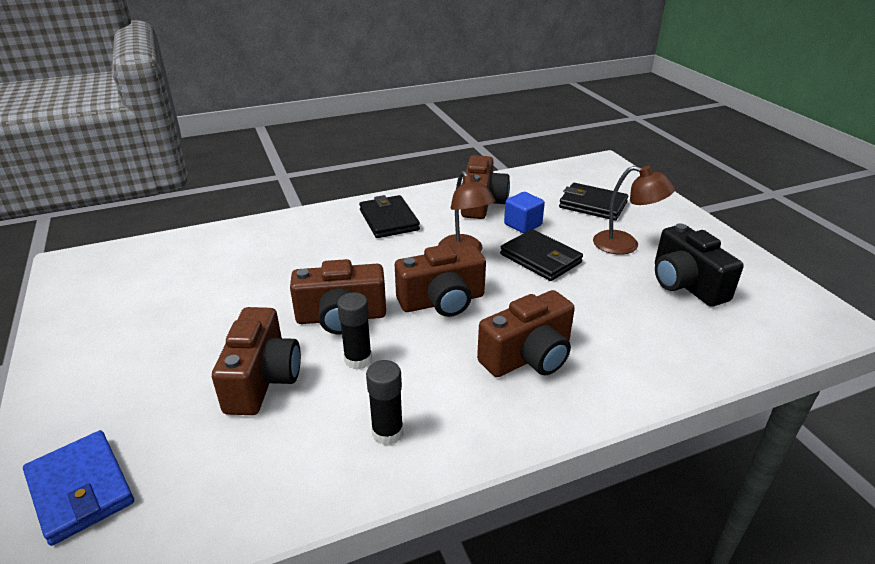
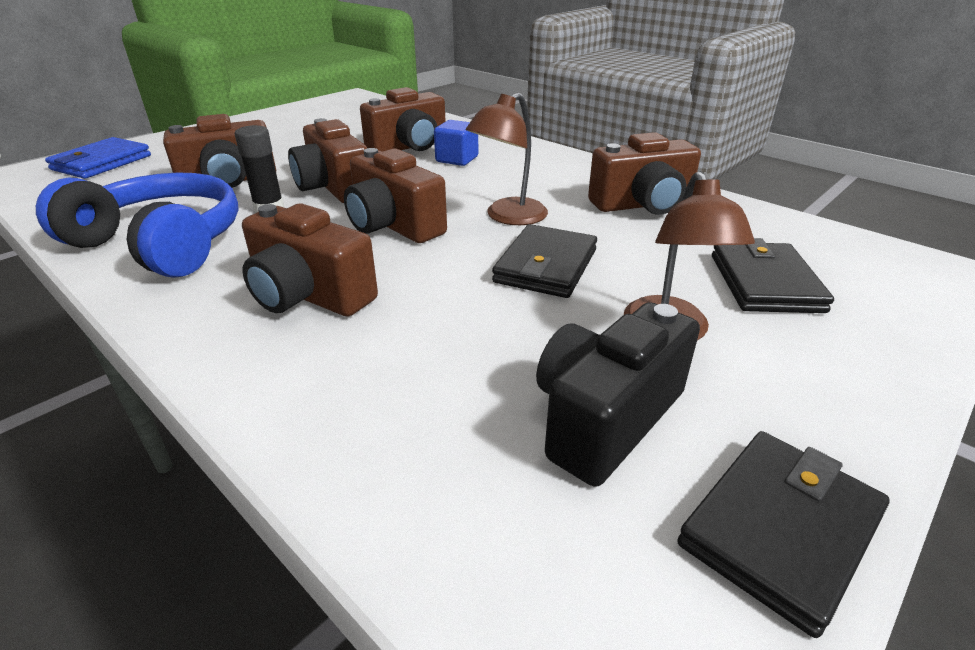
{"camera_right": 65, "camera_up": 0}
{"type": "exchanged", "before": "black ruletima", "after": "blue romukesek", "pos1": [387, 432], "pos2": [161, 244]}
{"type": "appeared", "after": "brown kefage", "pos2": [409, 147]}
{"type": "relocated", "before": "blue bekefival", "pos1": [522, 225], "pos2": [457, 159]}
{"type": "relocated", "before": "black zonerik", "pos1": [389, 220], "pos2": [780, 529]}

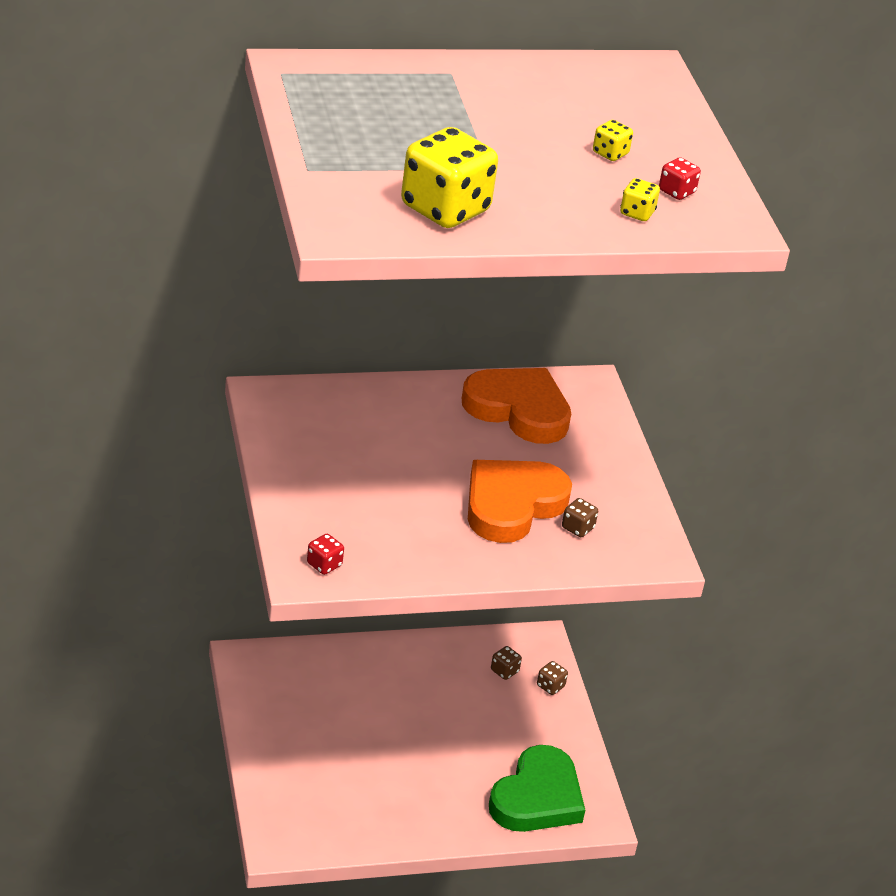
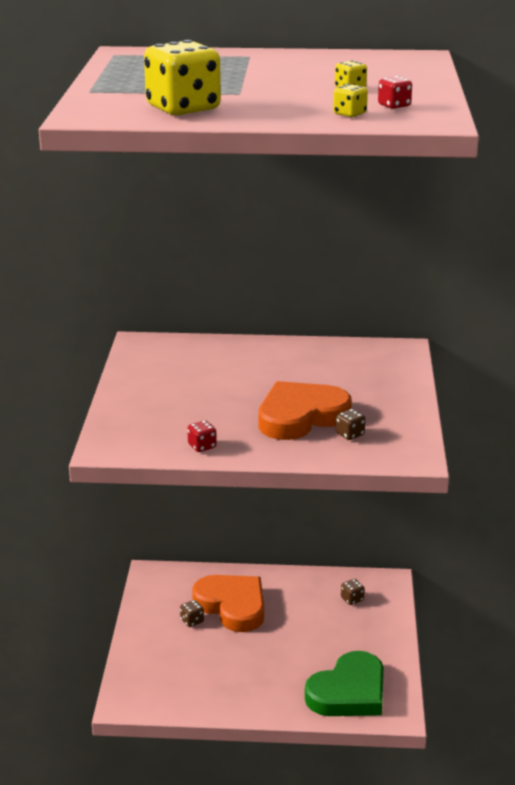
{"camera_right": 20, "camera_up": -10}
{"type": "relocated", "before": "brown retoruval", "pos1": [550, 686], "pos2": [192, 621]}
{"type": "relocated", "before": "red retoruval", "pos1": [324, 564], "pos2": [202, 446]}
{"type": "relocated", "before": "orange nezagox", "pos1": [518, 410], "pos2": [232, 606]}

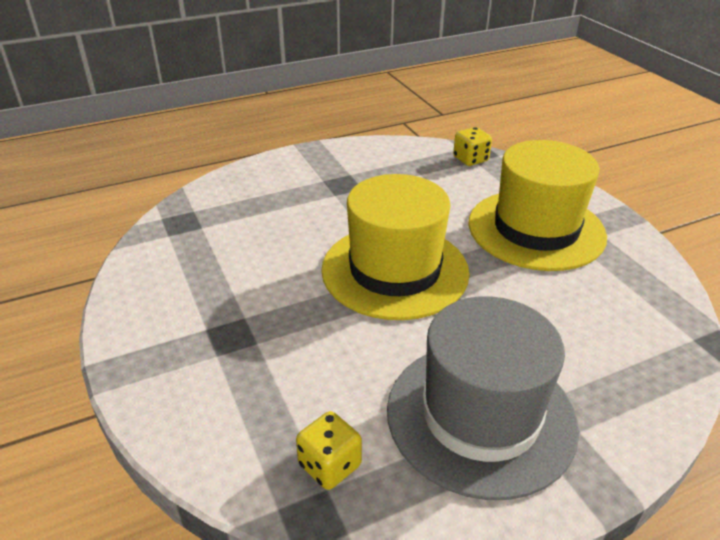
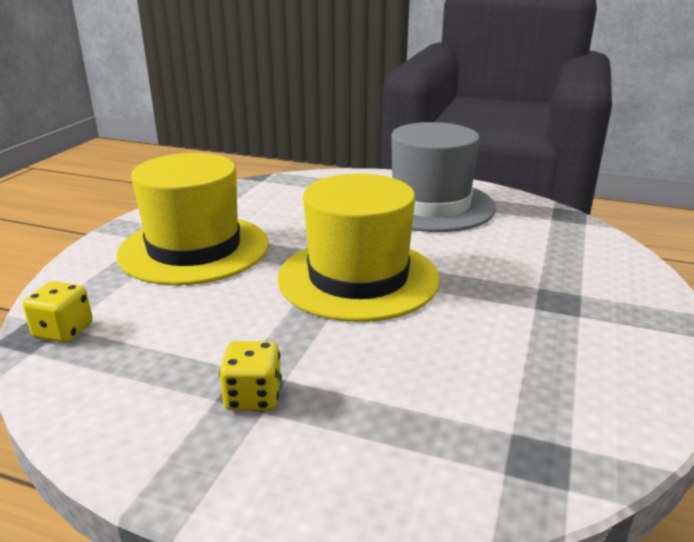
{"camera_right": -135, "camera_up": -10}
{"type": "relocated", "before": "yellow retoruval", "pos1": [329, 465], "pos2": [253, 397]}

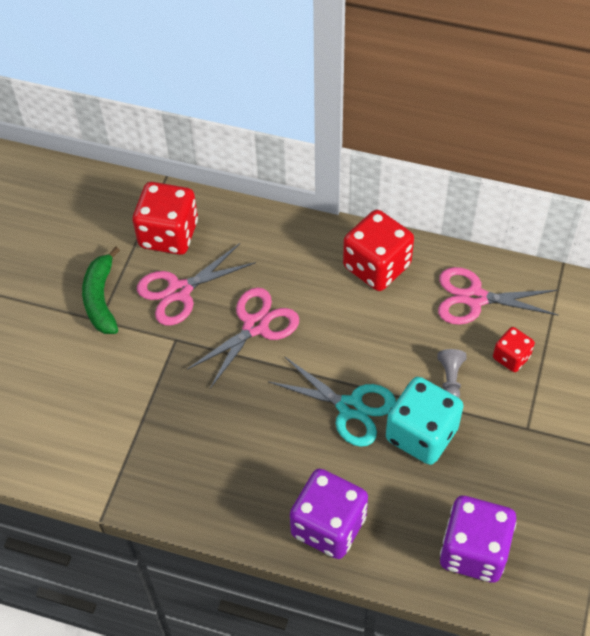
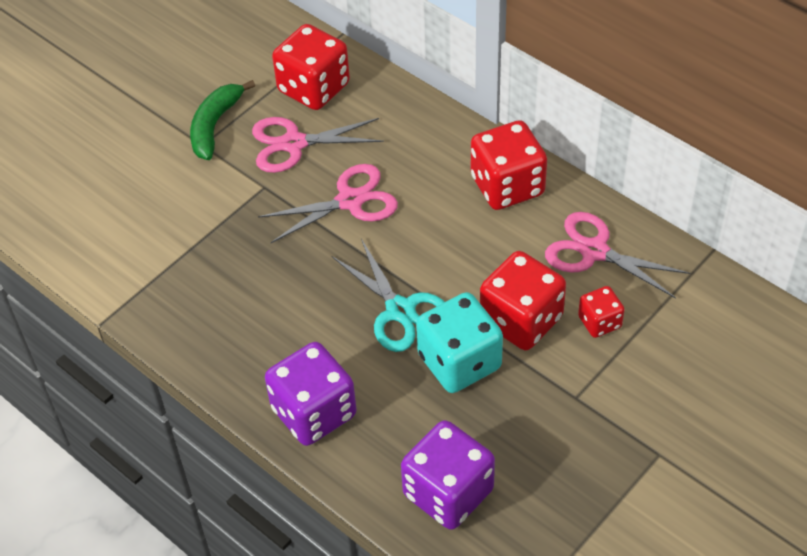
{"camera_right": 25, "camera_up": -5}
{"type": "exchanged", "before": "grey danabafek", "after": "red retoruval", "pos1": [450, 379], "pos2": [521, 320]}

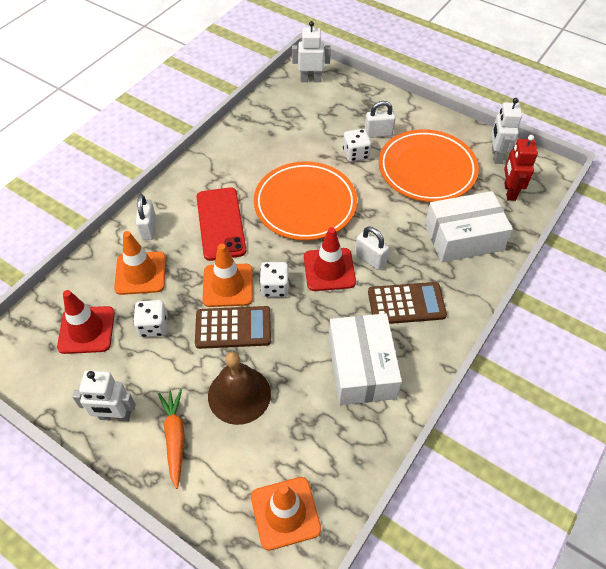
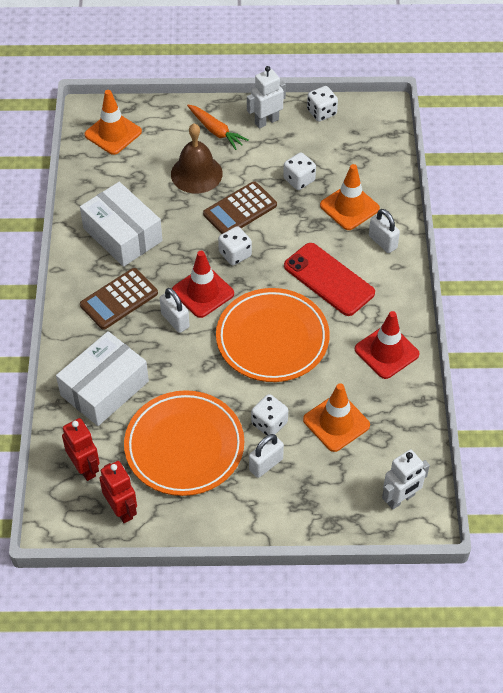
{"camera_right": 145, "camera_up": 0}
{"type": "colour", "before": "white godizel", "after": "red godizel", "pos1": [496, 155], "pos2": [122, 510]}
{"type": "spun", "before": "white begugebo", "pos1": [370, 259], "pos2": [175, 320], "turn": 45}
{"type": "relocated", "before": "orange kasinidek", "pos1": [228, 285], "pos2": [336, 422]}
{"type": "appeared", "after": "white retoruval", "pos2": [321, 112]}
{"type": "relocated", "before": "red kasinidek", "pos1": [86, 330], "pos2": [386, 352]}

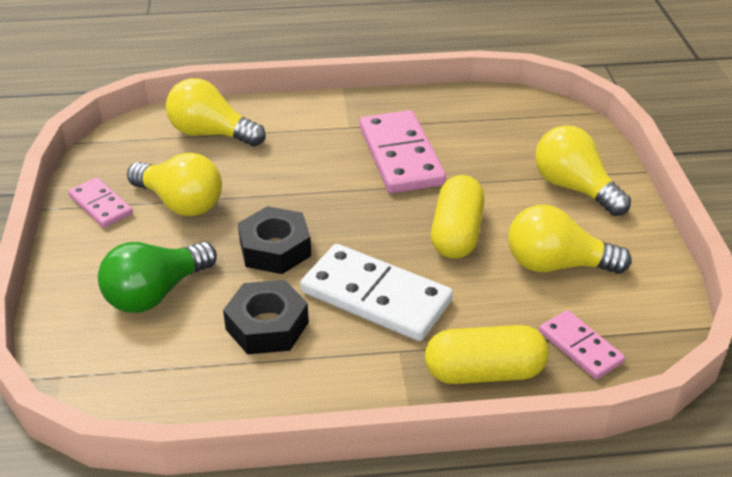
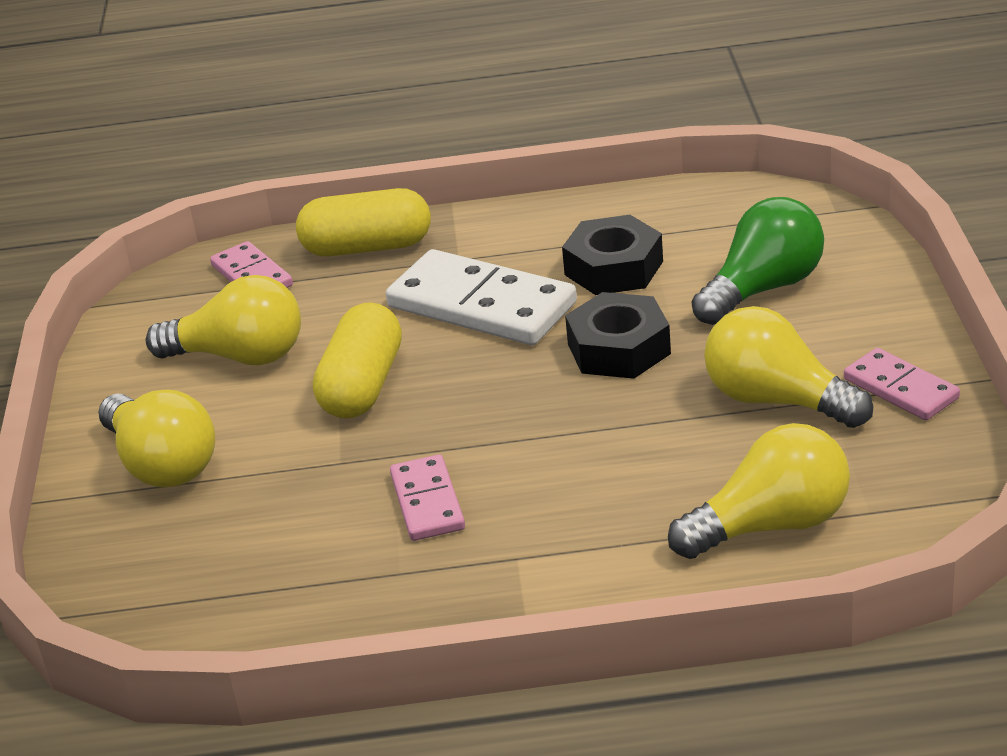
{"camera_right": -175, "camera_up": -5}
{"type": "size", "before": "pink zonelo", "pos1": [400, 156], "pos2": [427, 502], "scale": 0.55}
{"type": "spun", "before": "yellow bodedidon", "pos1": [211, 134], "pos2": [770, 525], "turn": -45}

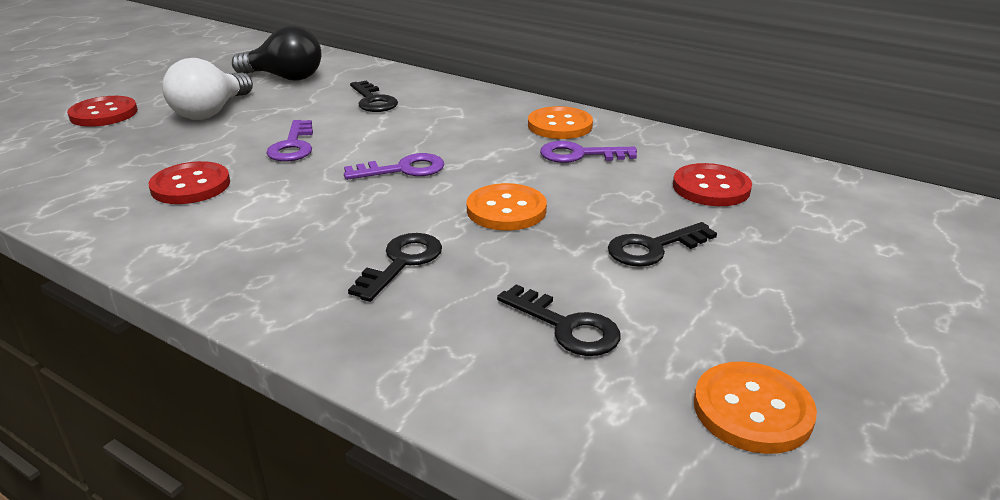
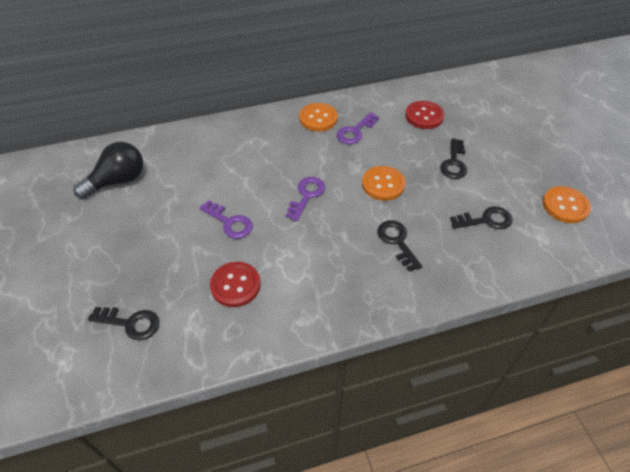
{"camera_right": -50, "camera_up": 20}
{"type": "relocated", "before": "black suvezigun", "pos1": [373, 101], "pos2": [130, 323]}
{"type": "missing", "before": "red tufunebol", "pos1": [104, 114]}
{"type": "missing", "before": "white bodedidon", "pos1": [211, 112]}

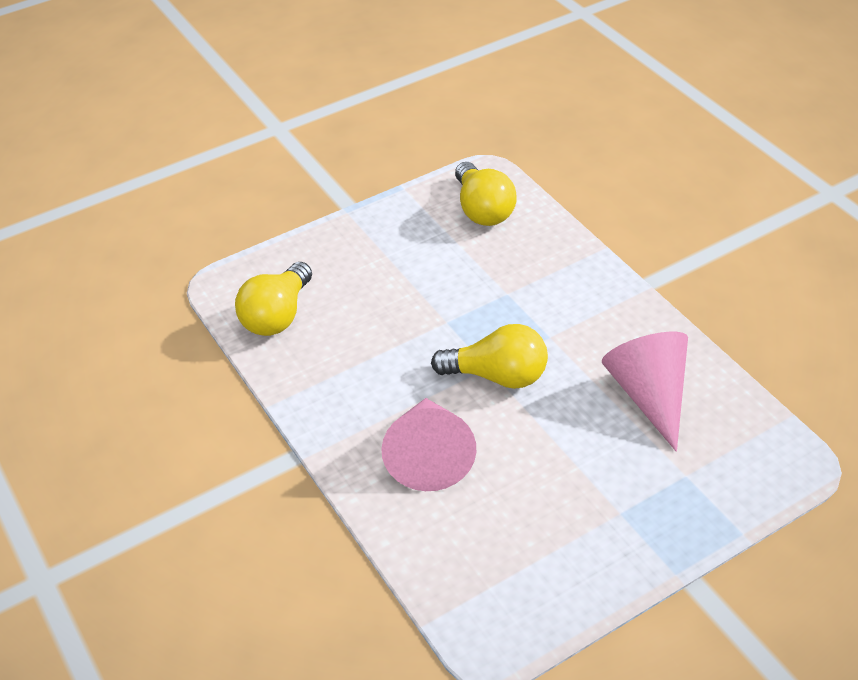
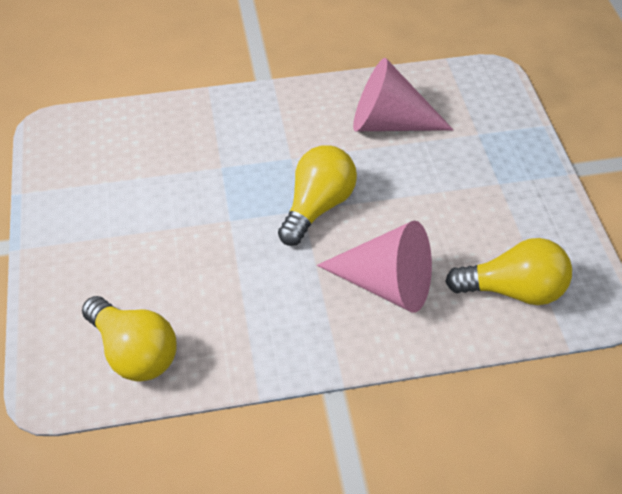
{"camera_right": -70, "camera_up": 5}
{"type": "relocated", "before": "yellow bodedidon", "pos1": [482, 209], "pos2": [513, 290]}

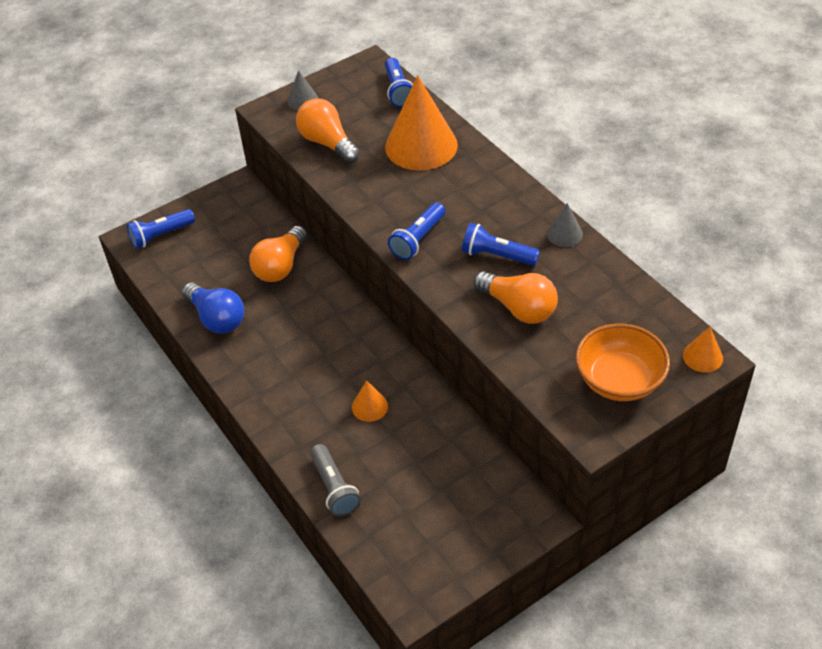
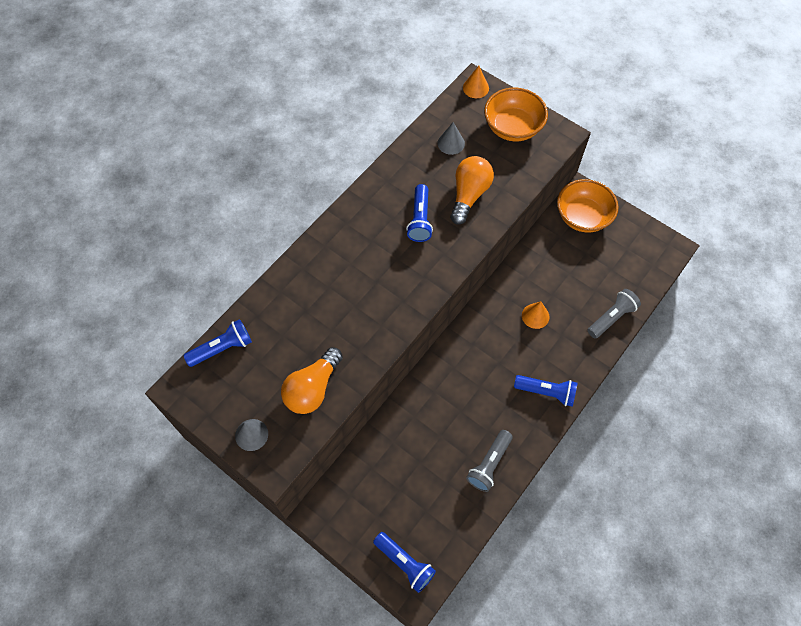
{"camera_right": -110, "camera_up": 15}
{"type": "relocated", "before": "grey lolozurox", "pos1": [564, 234], "pos2": [451, 143]}
{"type": "exchanged", "before": "blue bodedidon", "after": "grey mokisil", "pos1": [217, 318], "pos2": [489, 464]}
{"type": "relocated", "before": "blue mokisil", "pos1": [418, 239], "pos2": [546, 392]}
{"type": "appeared", "after": "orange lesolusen", "pos2": [582, 217]}
{"type": "missing", "before": "orange bodedidon", "pos1": [280, 266]}
{"type": "missing", "before": "orange lolozurox", "pos1": [421, 146]}

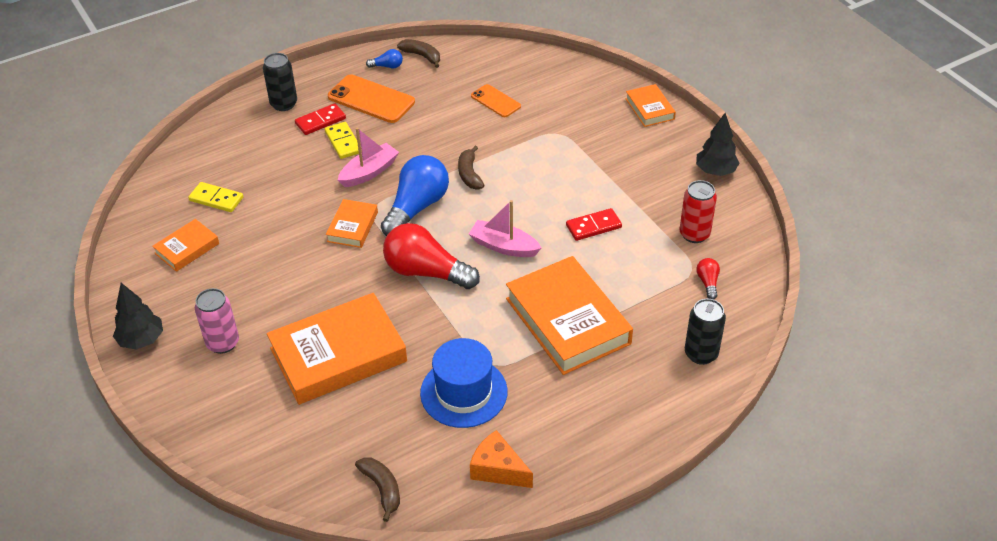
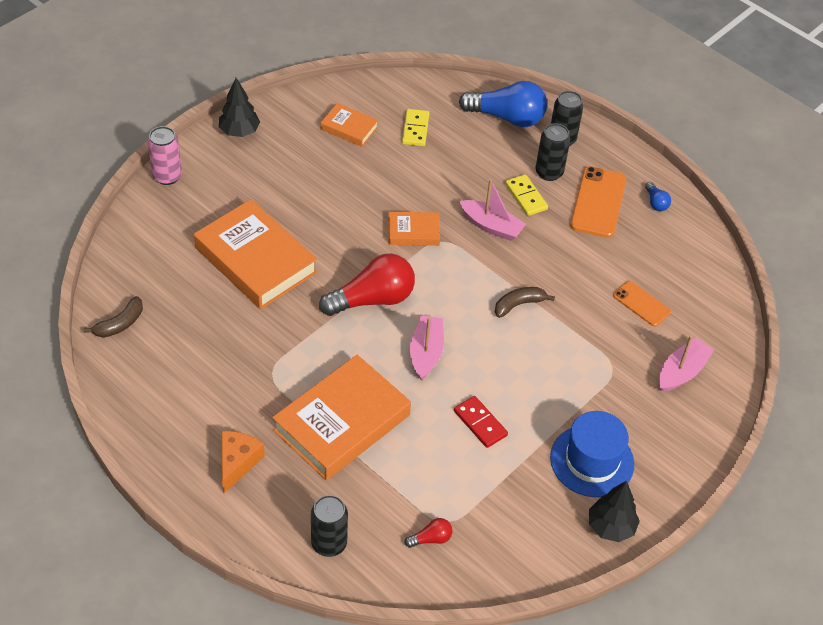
{"camera_right": 70, "camera_up": 5}
{"type": "relocated", "before": "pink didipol", "pos1": [223, 343], "pos2": [167, 176]}
{"type": "relocated", "before": "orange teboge", "pos1": [498, 469], "pos2": [237, 463]}
{"type": "spun", "before": "red bodedidon", "pos1": [426, 272], "pos2": [372, 299], "turn": 60}
{"type": "relocated", "before": "blue bodedidon", "pos1": [417, 207], "pos2": [507, 117]}
{"type": "spun", "before": "yellow zonelo", "pos1": [343, 142], "pos2": [526, 197], "turn": -75}
{"type": "exchanged", "before": "red zonelo", "after": "black didipol", "pos1": [320, 121], "pos2": [549, 172]}
{"type": "relocated", "before": "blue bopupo", "pos1": [463, 392], "pos2": [592, 461]}
{"type": "spun", "before": "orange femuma", "pos1": [495, 101], "pos2": [641, 304], "turn": -75}
{"type": "appeared", "after": "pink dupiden", "pos2": [682, 372]}
{"type": "missing", "before": "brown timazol", "pos1": [422, 56]}
{"type": "missing", "before": "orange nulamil", "pos1": [649, 109]}
{"type": "missing", "before": "red didipol", "pos1": [694, 234]}

